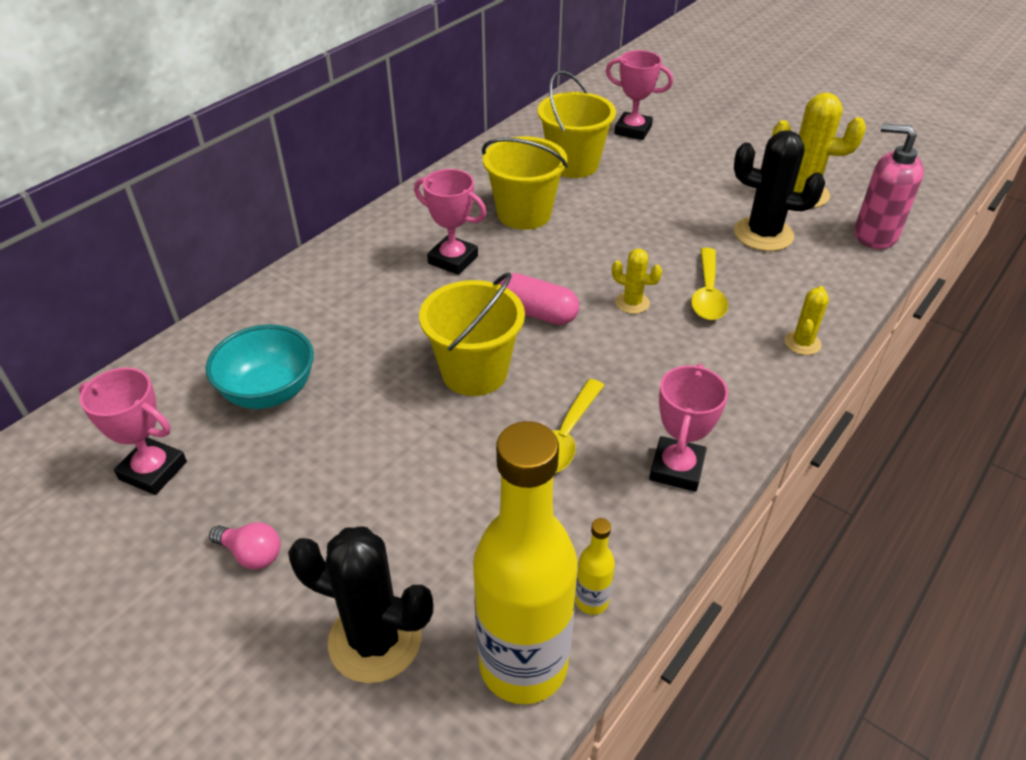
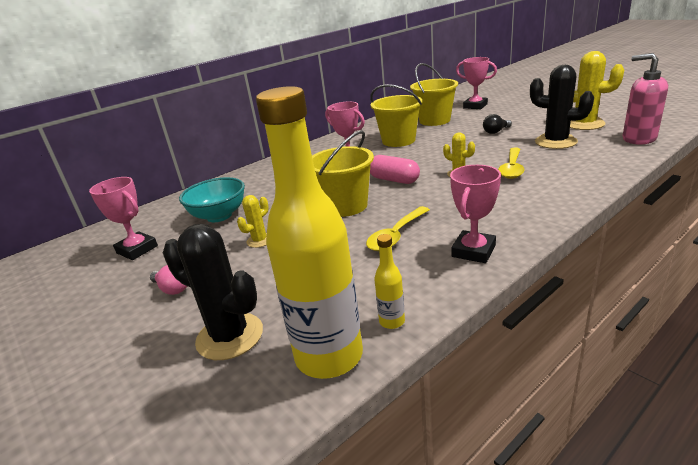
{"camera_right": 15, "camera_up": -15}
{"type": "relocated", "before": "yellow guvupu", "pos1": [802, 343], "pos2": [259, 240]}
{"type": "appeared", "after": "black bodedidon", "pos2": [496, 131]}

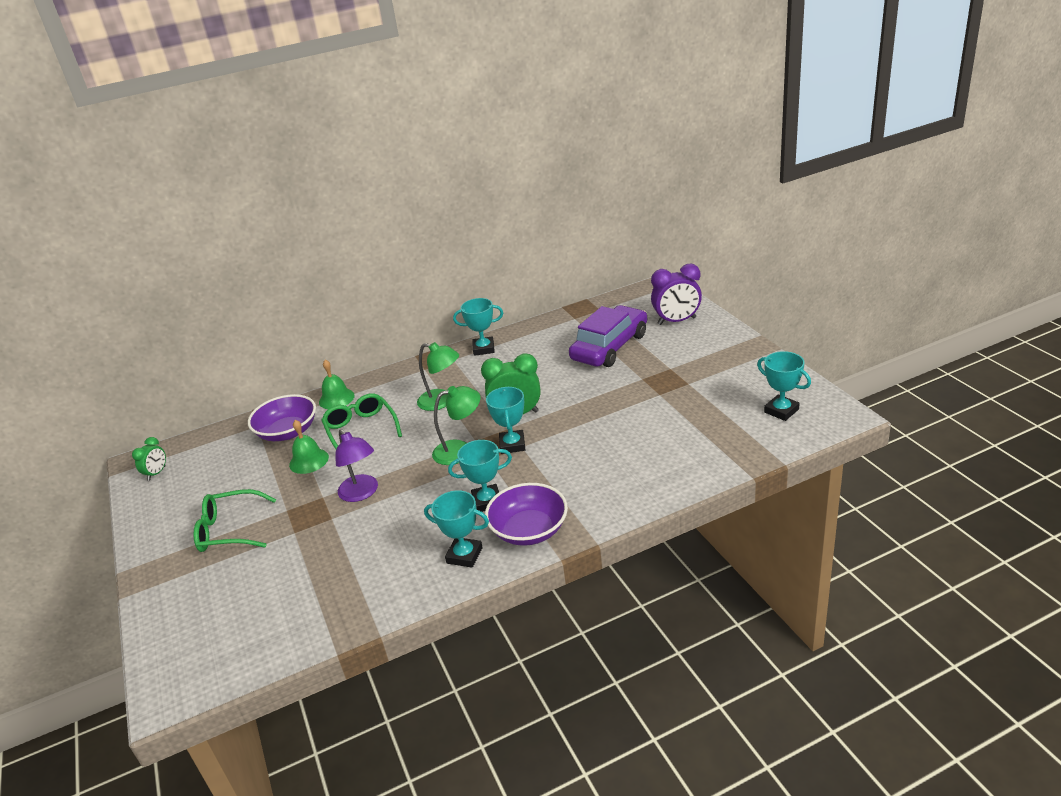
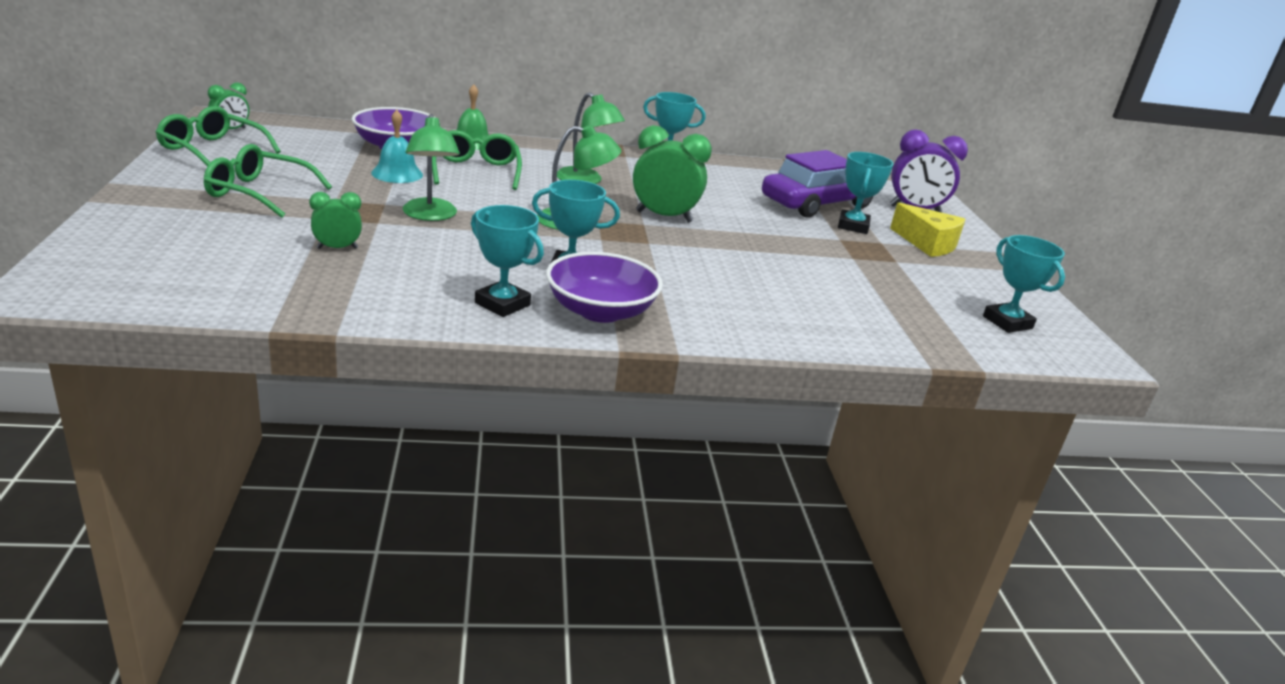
{"camera_right": 10, "camera_up": -5}
{"type": "appeared", "after": "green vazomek", "pos2": [212, 150]}
{"type": "appeared", "after": "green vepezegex", "pos2": [337, 248]}
{"type": "colour", "before": "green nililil", "after": "turquoise nililil", "pos1": [309, 461], "pos2": [397, 173]}
{"type": "colour", "before": "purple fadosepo", "after": "green fadosepo", "pos1": [362, 493], "pos2": [430, 215]}
{"type": "relocated", "before": "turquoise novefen", "pos1": [512, 445], "pos2": [853, 226]}
{"type": "appeared", "after": "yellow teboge", "pos2": [927, 244]}

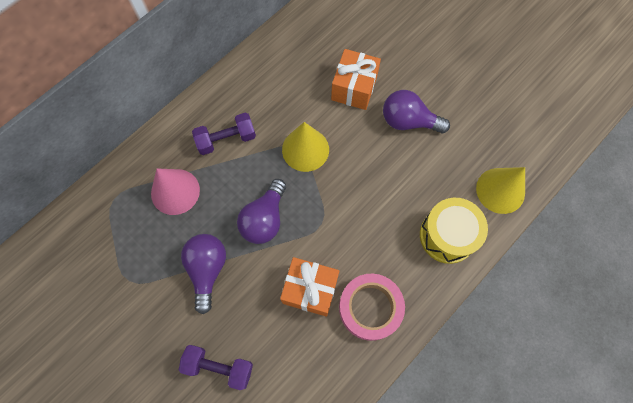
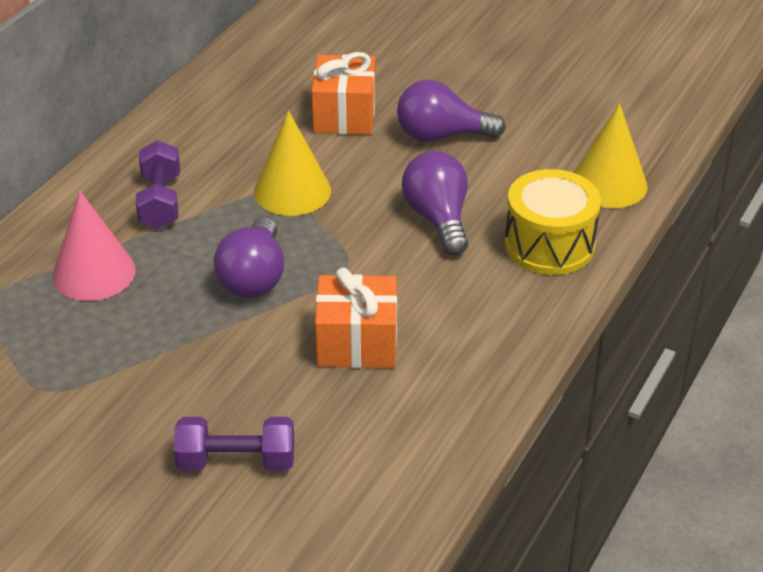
{"camera_right": -15, "camera_up": -30}
{"type": "spun", "before": "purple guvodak", "pos1": [226, 139], "pos2": [160, 201], "turn": -60}
{"type": "relocated", "before": "purple bodedidon", "pos1": [207, 270], "pos2": [438, 219]}
{"type": "missing", "before": "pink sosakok", "pos1": [370, 308]}

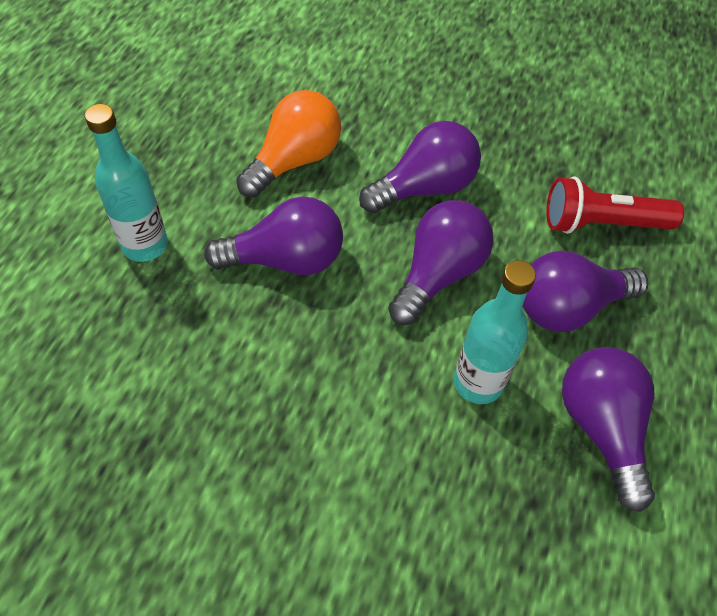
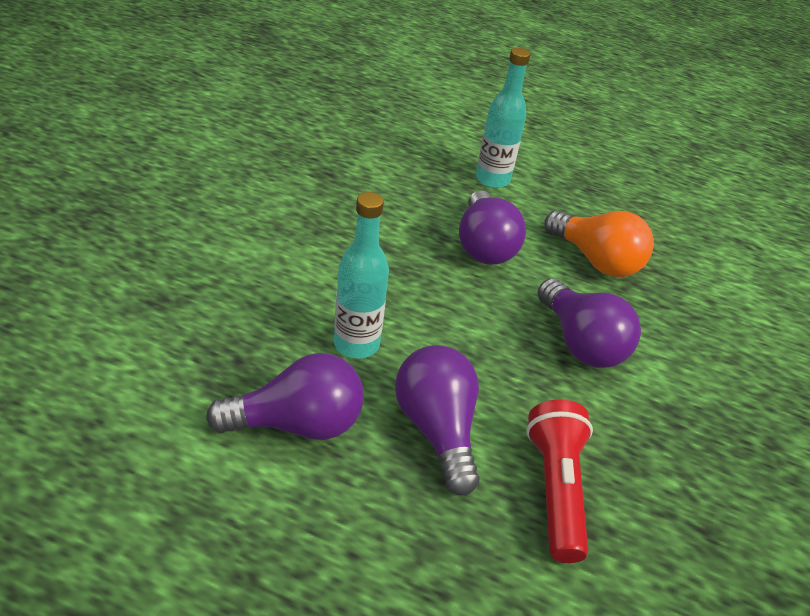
{"camera_right": 90, "camera_up": -15}
{"type": "missing", "before": "purple bodedidon", "pos1": [438, 274]}

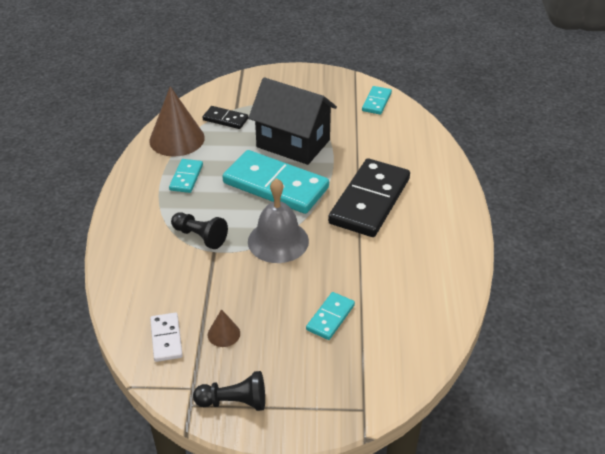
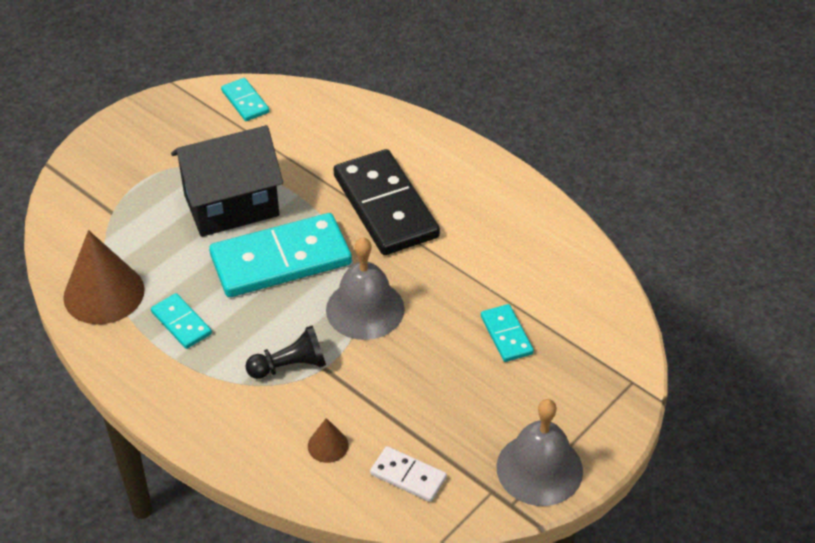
{"camera_right": -50, "camera_up": 5}
{"type": "relocated", "before": "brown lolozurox", "pos1": [223, 334], "pos2": [328, 445]}
{"type": "exchanged", "before": "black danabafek", "after": "grey nililil", "pos1": [234, 402], "pos2": [539, 469]}
{"type": "missing", "before": "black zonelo", "pos1": [225, 119]}

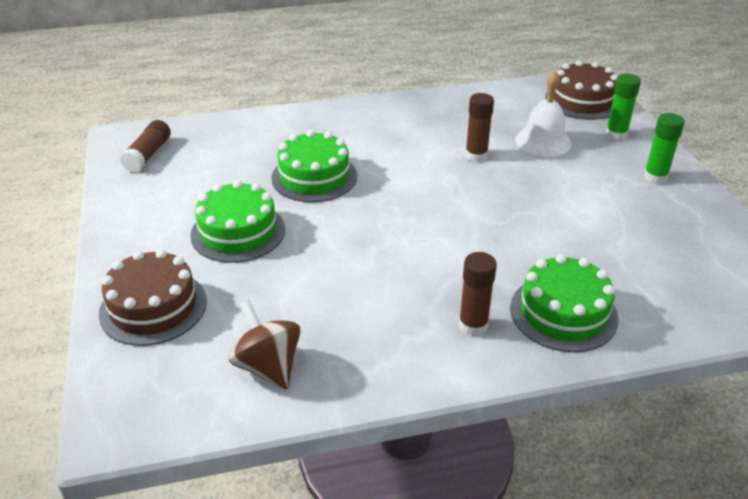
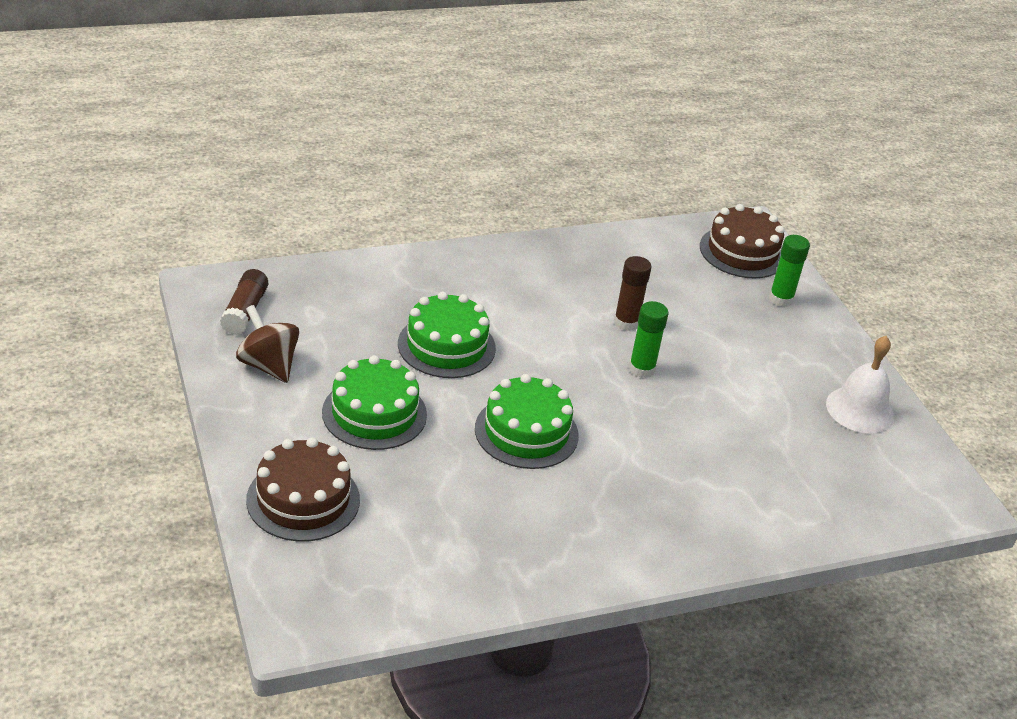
{"camera_right": -10, "camera_up": 0}
{"type": "relocated", "before": "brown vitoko", "pos1": [268, 366], "pos2": [268, 366]}
{"type": "relocated", "before": "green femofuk", "pos1": [563, 313], "pos2": [526, 432]}
{"type": "relocated", "before": "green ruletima", "pos1": [655, 177], "pos2": [641, 369]}
{"type": "relocated", "before": "white nililil", "pos1": [543, 141], "pos2": [860, 409]}
{"type": "missing", "before": "brown ruletima", "pos1": [473, 325]}

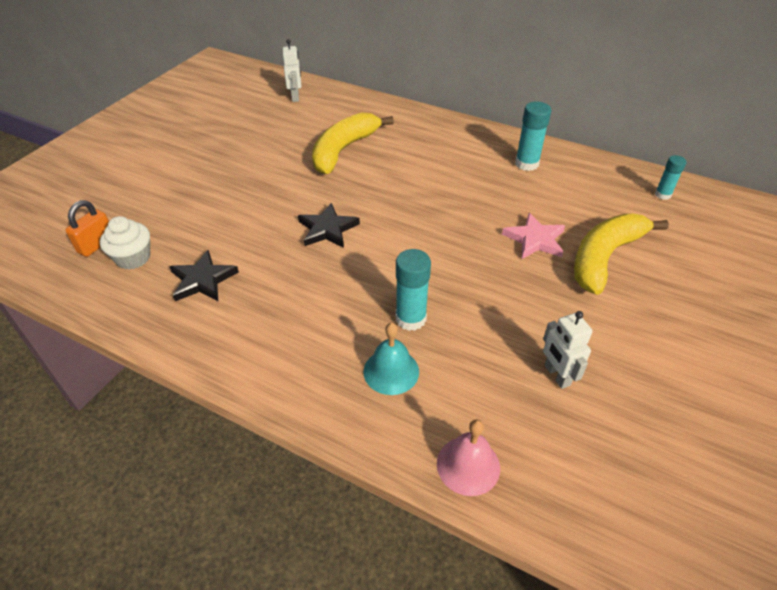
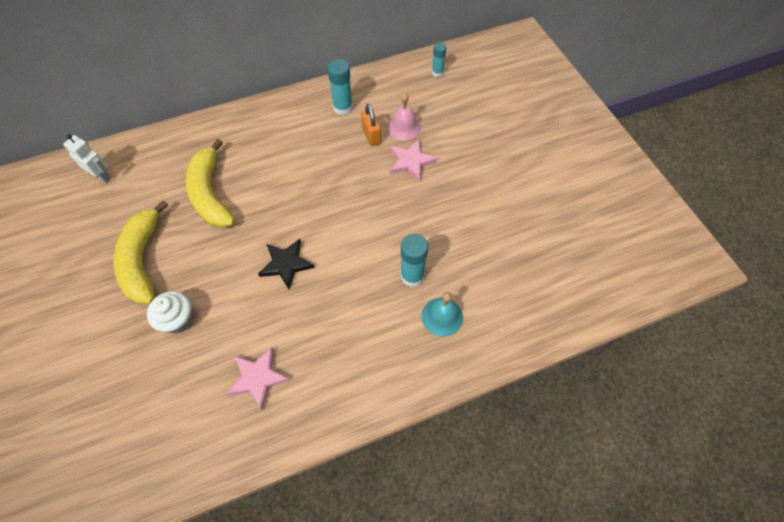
{"camera_right": -50, "camera_up": 15}
{"type": "relocated", "before": "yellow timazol", "pos1": [604, 257], "pos2": [142, 260]}
{"type": "relocated", "before": "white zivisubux", "pos1": [133, 258], "pos2": [178, 319]}
{"type": "colour", "before": "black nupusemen", "after": "pink nupusemen", "pos1": [202, 280], "pos2": [258, 378]}
{"type": "relocated", "before": "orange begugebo", "pos1": [96, 245], "pos2": [371, 136]}
{"type": "relocated", "before": "pink nililil", "pos1": [468, 465], "pos2": [404, 127]}
{"type": "missing", "before": "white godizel", "pos1": [556, 375]}

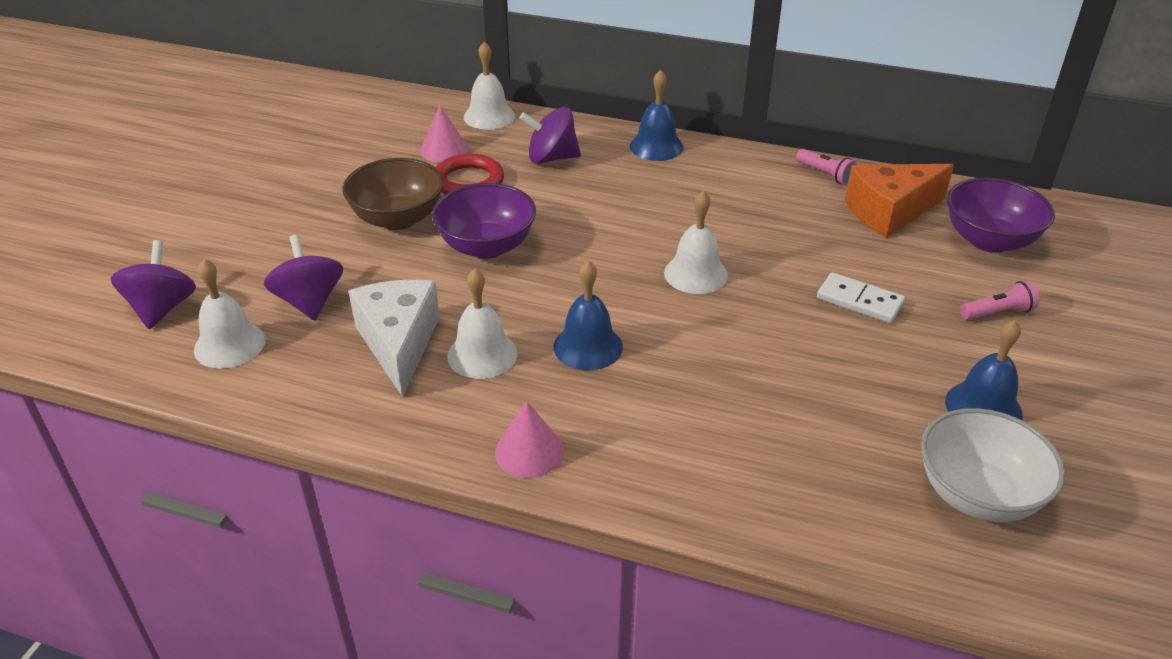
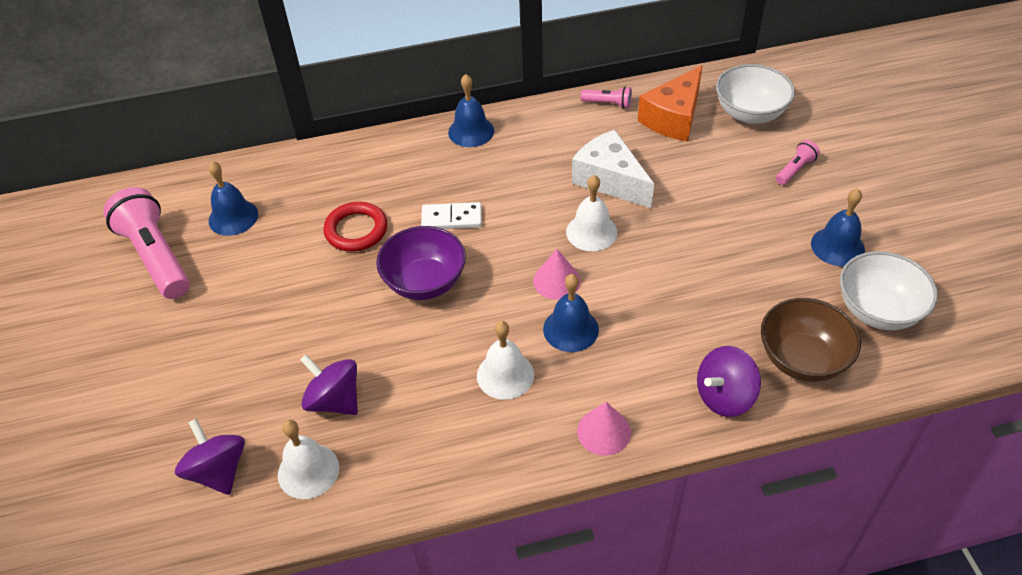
{"camera_right": -30, "camera_up": 10}
{"type": "appeared", "after": "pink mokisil", "pos2": [156, 256]}
{"type": "appeared", "after": "blue nililil", "pos2": [233, 217]}
{"type": "relocated", "before": "white zonelo", "pos1": [859, 301], "pos2": [451, 218]}
{"type": "relocated", "before": "pink lolozurox", "pos1": [444, 149], "pos2": [556, 281]}
{"type": "relocated", "before": "white teboge", "pos1": [399, 343], "pos2": [610, 180]}
{"type": "relocated", "before": "purple vitoko", "pos1": [551, 158], "pos2": [724, 396]}
{"type": "colour", "before": "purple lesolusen", "after": "white lesolusen", "pos1": [989, 240], "pos2": [750, 113]}
{"type": "relocated", "before": "brown lesolusen", "pos1": [398, 219], "pos2": [802, 359]}
{"type": "missing", "before": "white nililil", "pos1": [489, 116]}

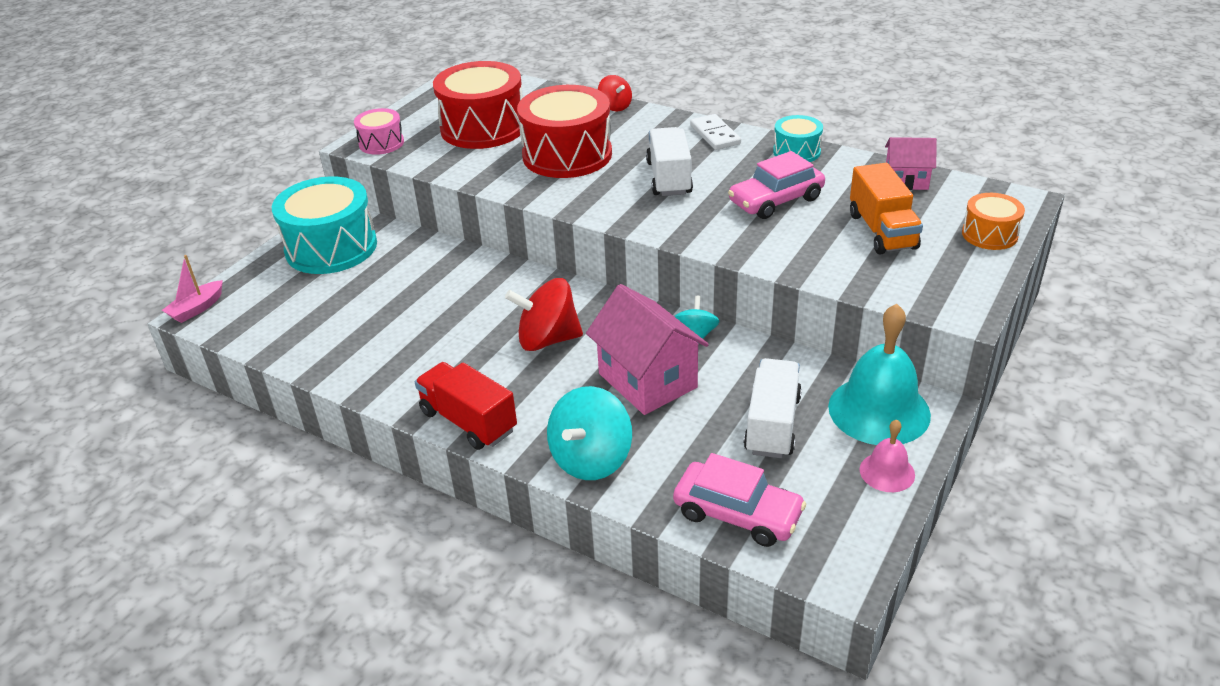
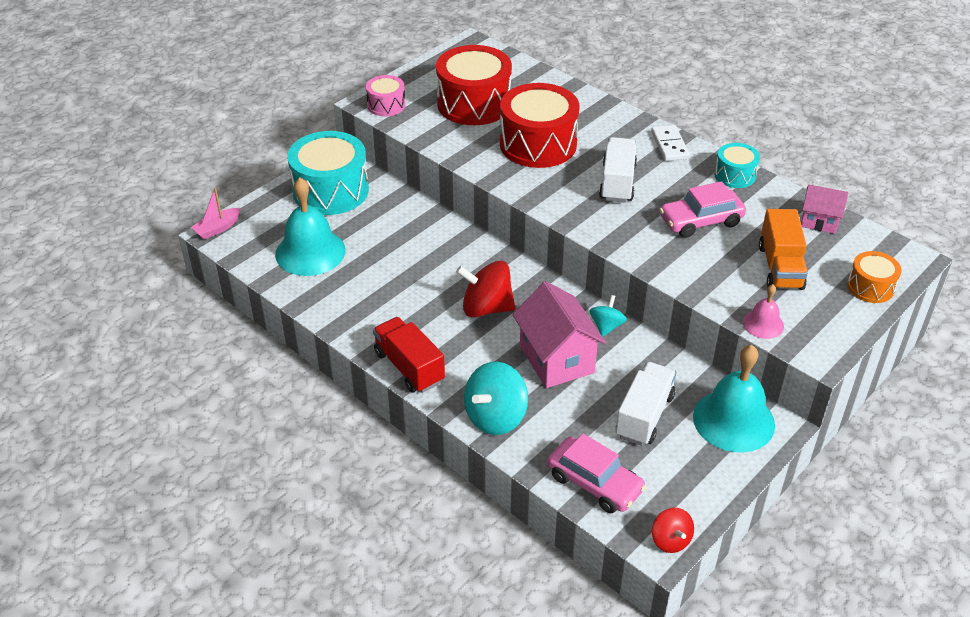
{"camera_right": 10, "camera_up": 5}
{"type": "appeared", "after": "turquoise nililil", "pos2": [310, 252]}
{"type": "relocated", "before": "red vitoko", "pos1": [615, 107], "pos2": [670, 540]}
{"type": "relocated", "before": "pink nililil", "pos1": [887, 472], "pos2": [763, 324]}

